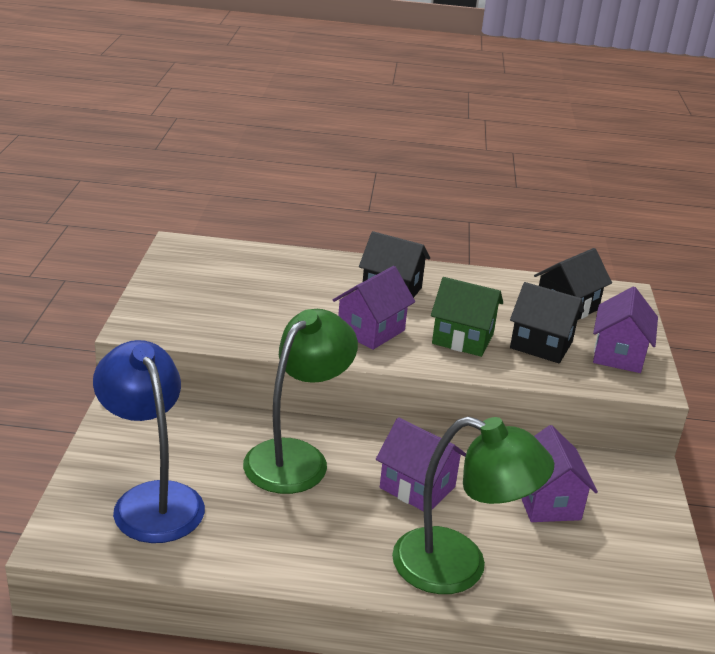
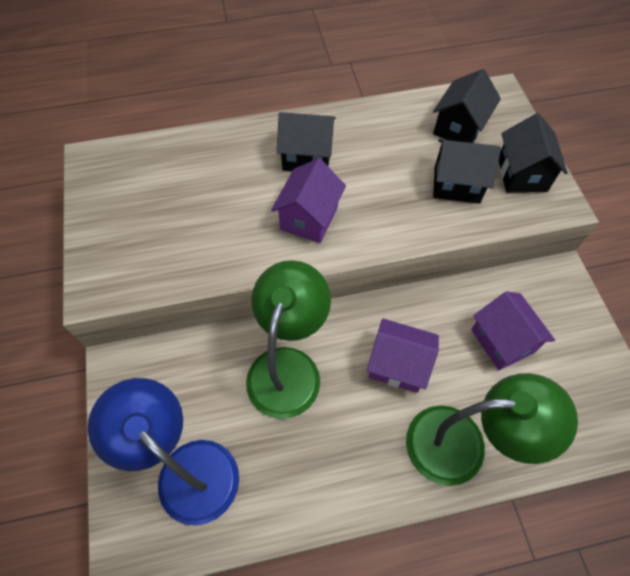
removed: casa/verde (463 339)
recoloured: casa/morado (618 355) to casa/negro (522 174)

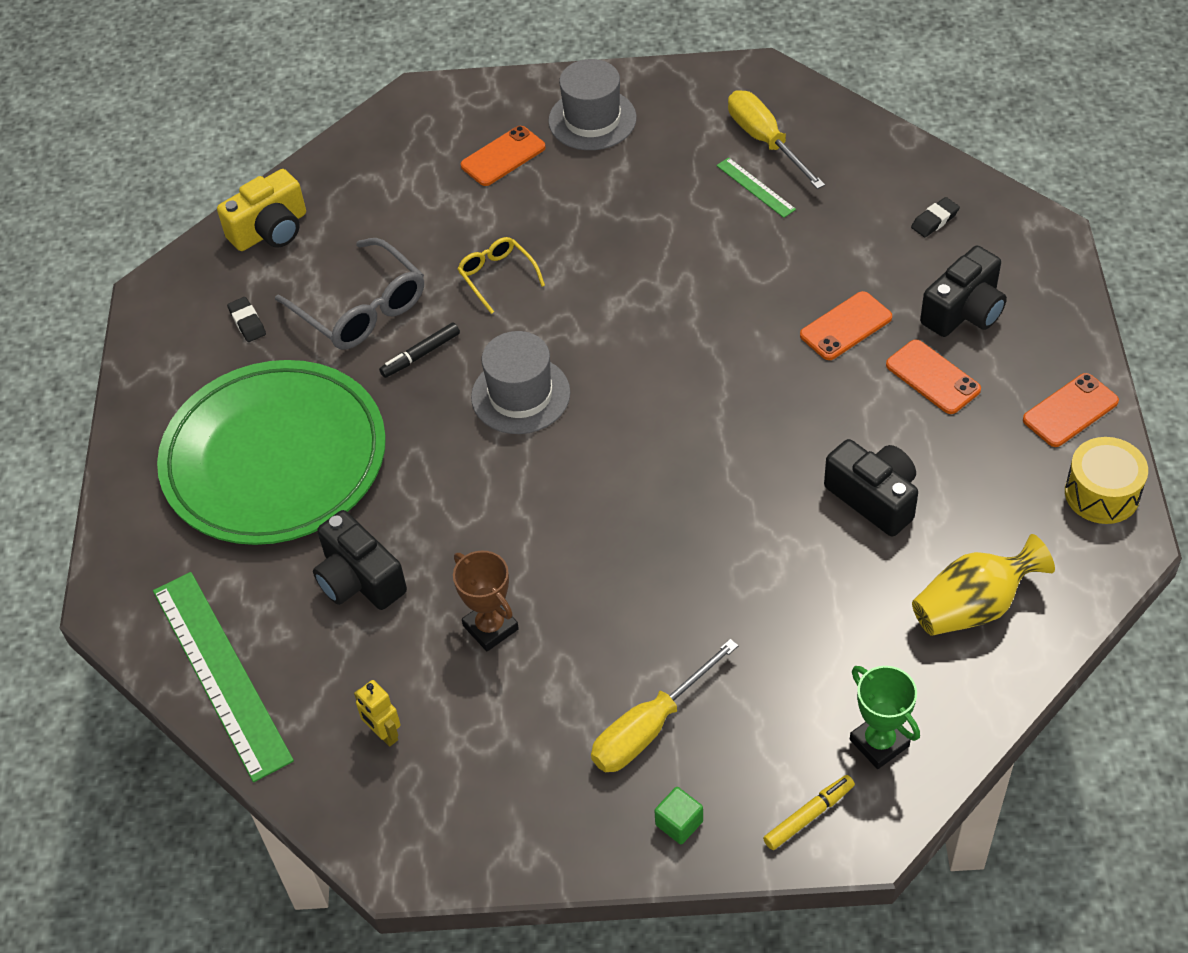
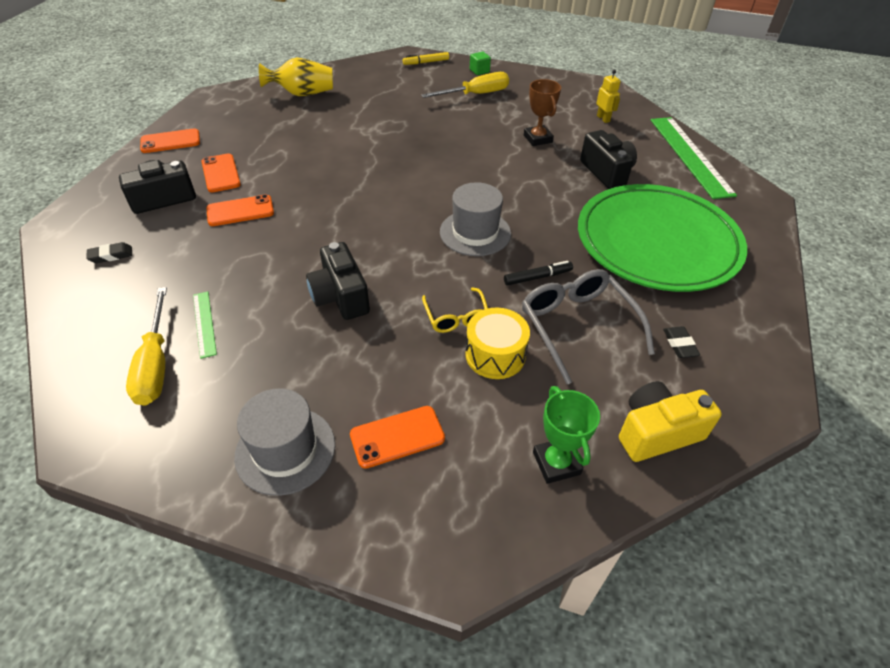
moved: cámara/negro (874 498) to (340 296); trofeo/verde (879 743) to (556 463); tambor/amarillo (1102 493) to (495 355)

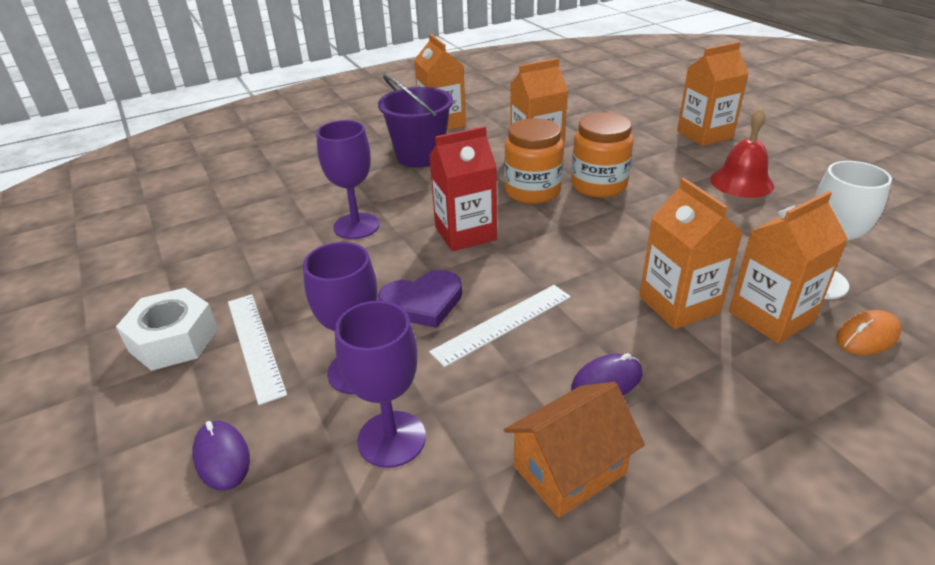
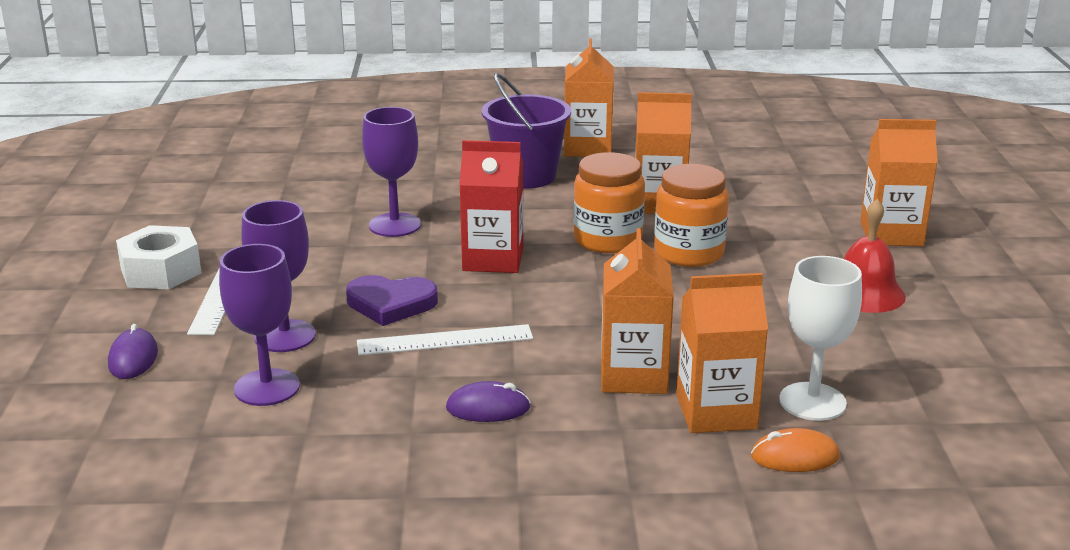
removed: casa/naranja (569 470)

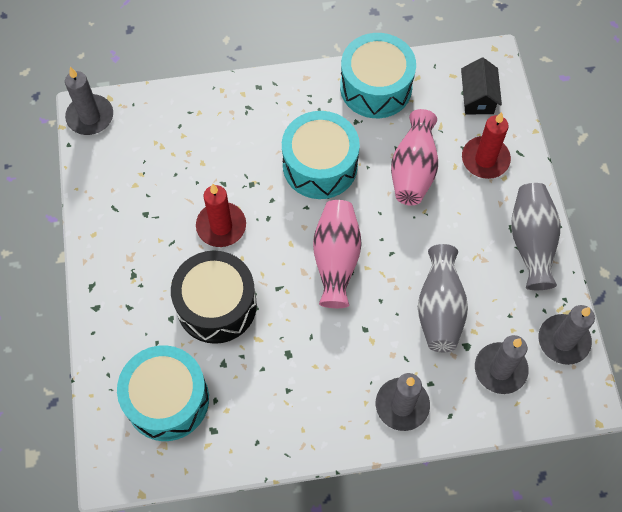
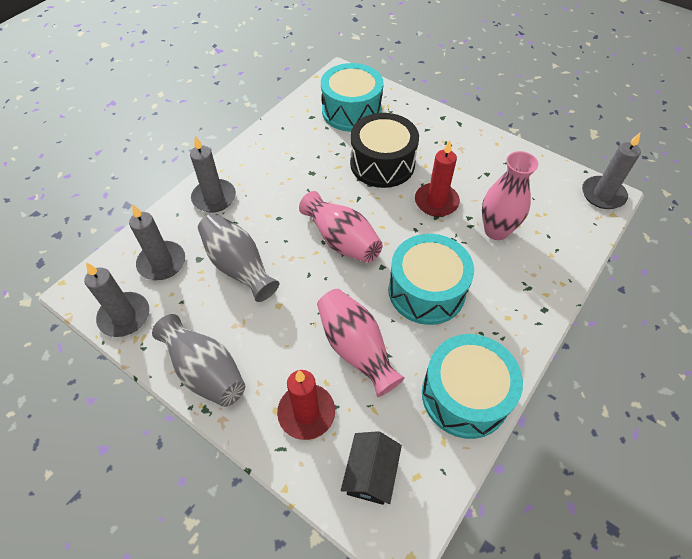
added: florero/rosa (496 230)
turned: casa/negro (477 97) = (370 473) 60 degrees clockwise

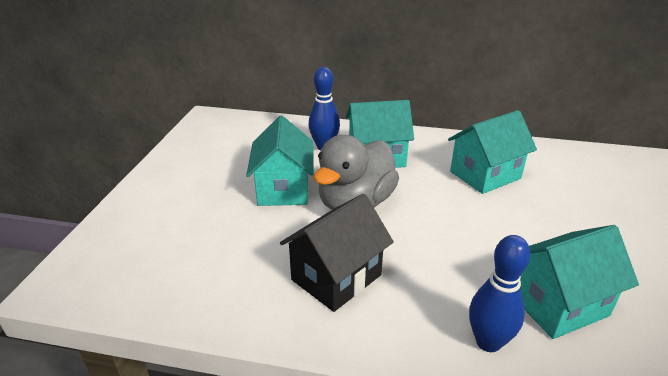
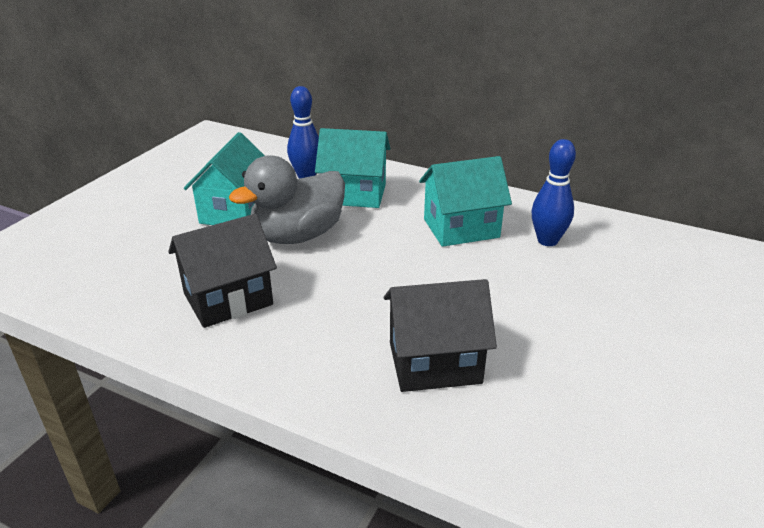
moved: bolo/azul (488 342) to (547 241)
recoloured: casa/turquesa (558 304) to casa/negro (434 363)

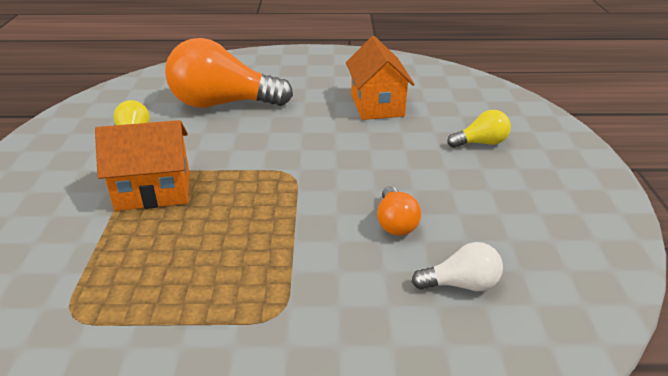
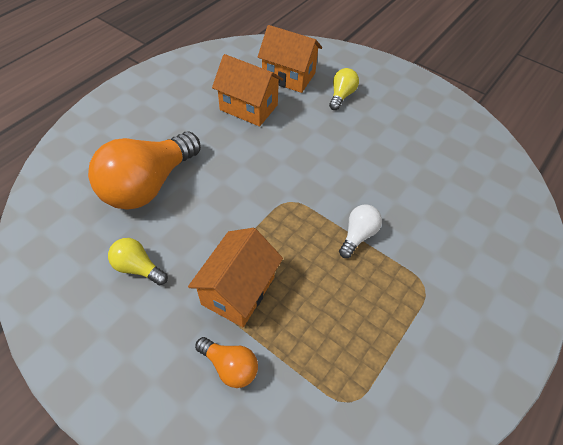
added: casa/naranja (288 76)
moved: bombilla/naranja (395 223) to (230 366); bombilla/blanco (461 284) to (358 235)

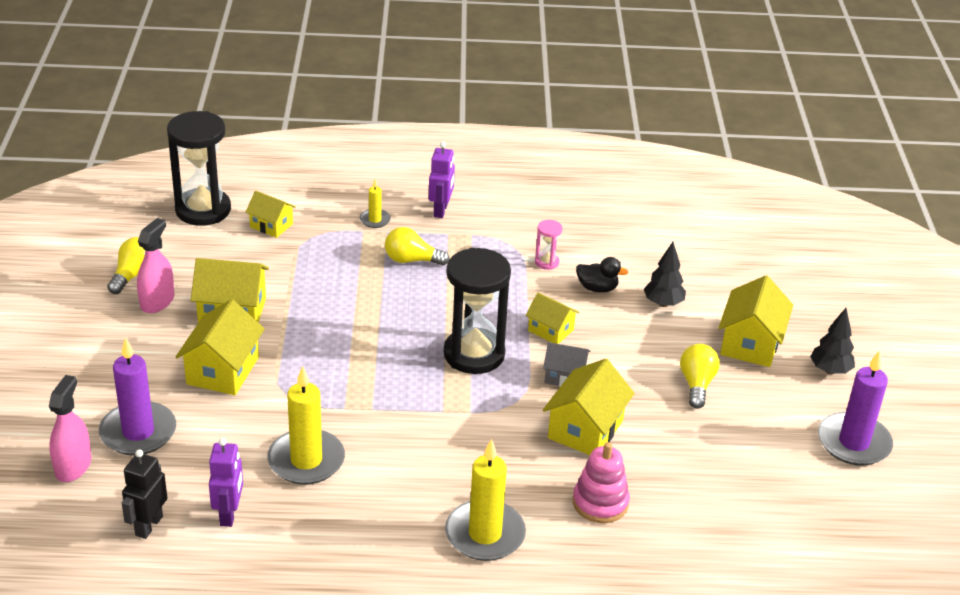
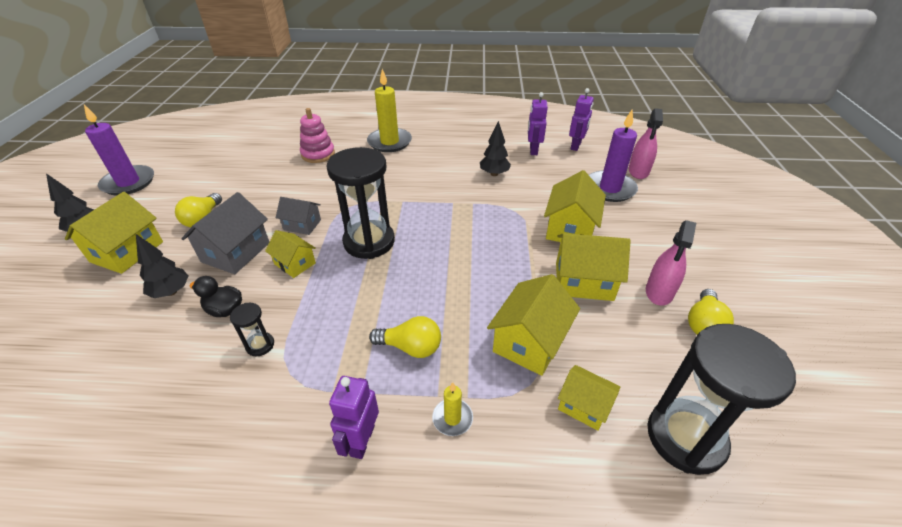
added: casa/gris (236 252)
moved: casa/amarillo (585 429) to (530 342)
replaced: vela/amarillo (306 460) to árbol/negro (494 174)
recoloured: robot/negro (148 525) to robot/morado (576 146); reloj de arena/rosa (546 262) to reloj de arena/negro (260 345)

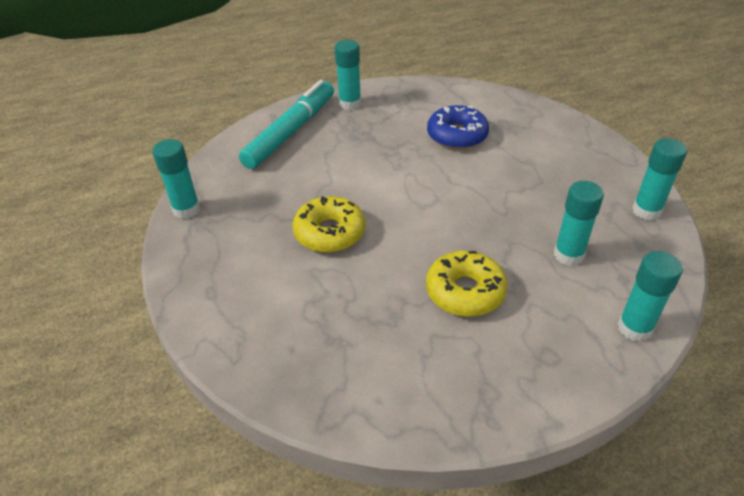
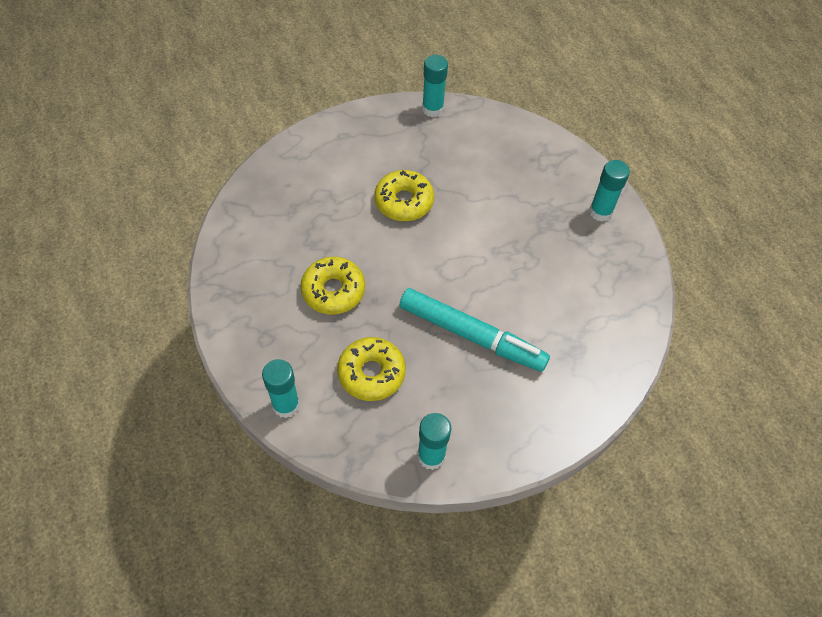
removed: rosquilla/azul (457 135)
moved: rotulador/turquesa (290 132) to (471 335)
replaced: barra de pegamento/turquesa (568 255) to rosquilla/amarillo (371 373)

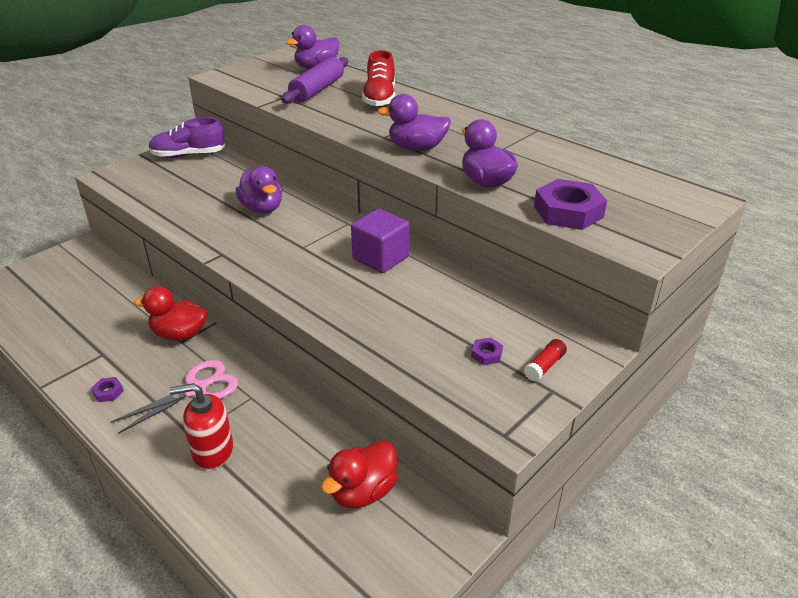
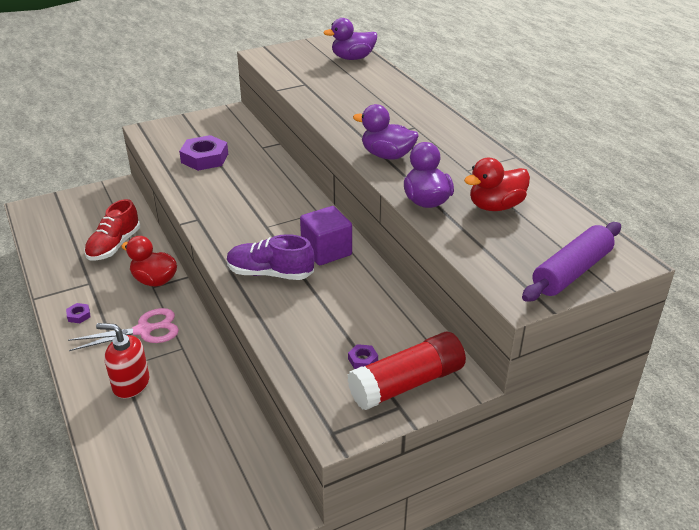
removed: pato/morado (262 208)
moved: zapato/morado (188 155) to (270 273); rodillo/morado (317 90) to (571 272); pato/rojo (363 492) to (495 206); zapato/rojo (380 98) to (114 246); tuerca/morado (568 212) to (205 158)
resized: barra de pegamento/rojo (544 366) = (407 383) x2.32

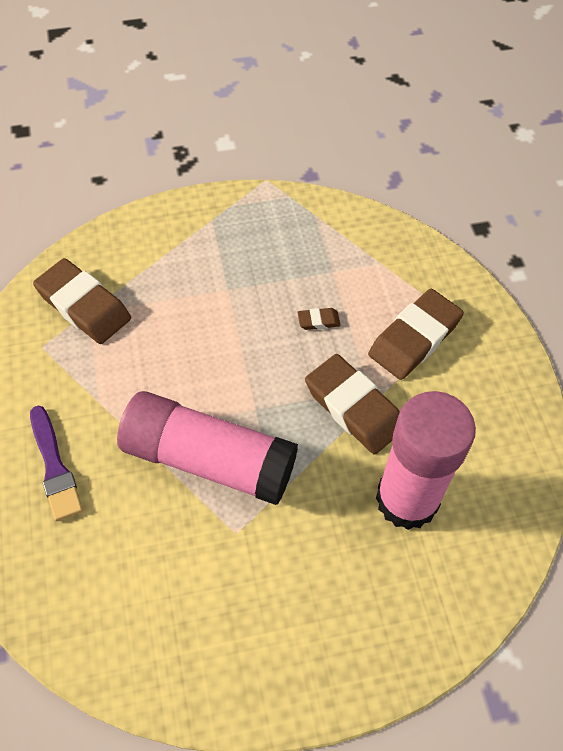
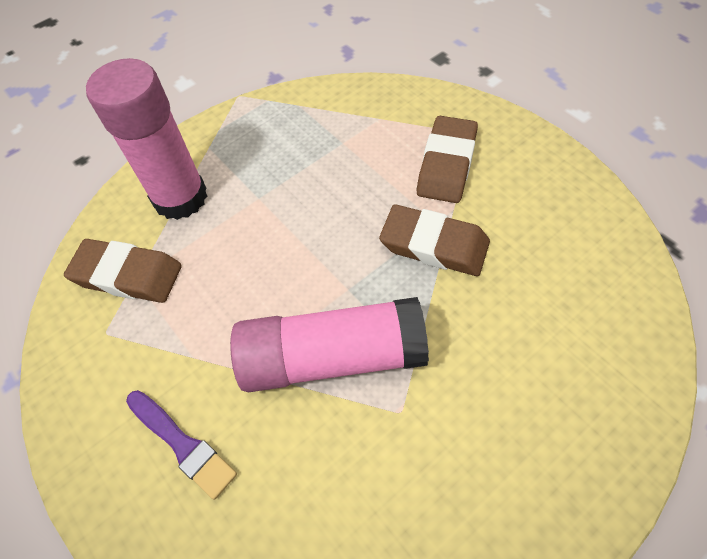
removed: goma de borrar/marrón (318 321)
moved: barra de pegamento/rosa (407 499) to (180 198)

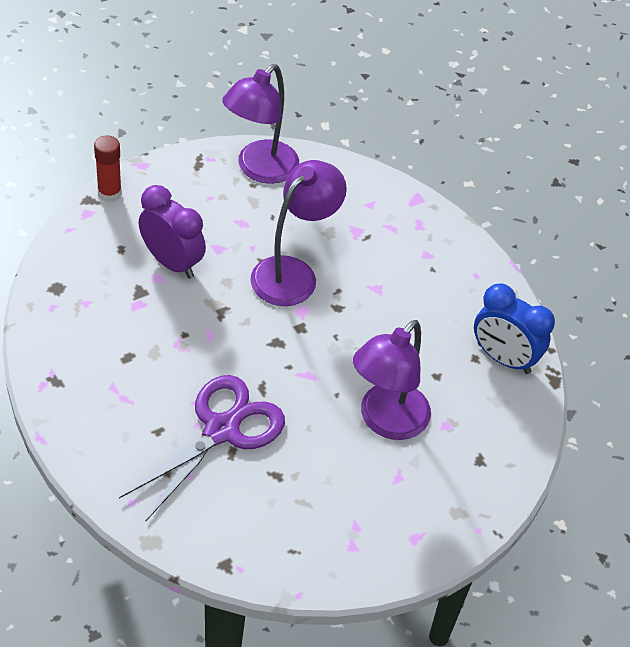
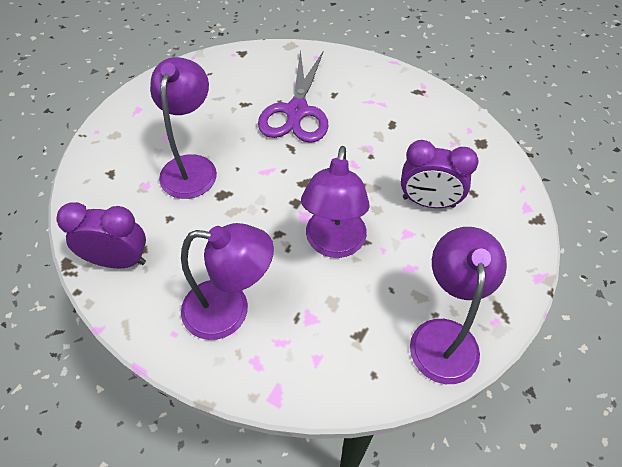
removed: barra de pegamento/rojo (109 193)
added: lámpara/morado (230 311)
recoloured: despertador/azul (503 358) to despertador/morado (118 260)

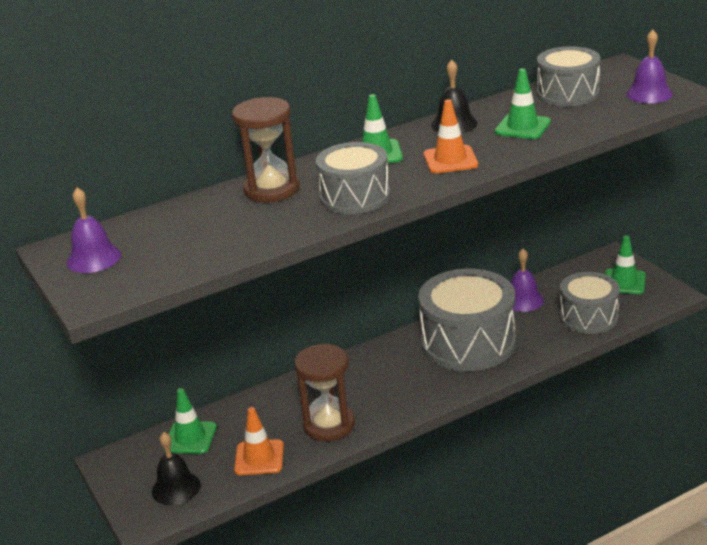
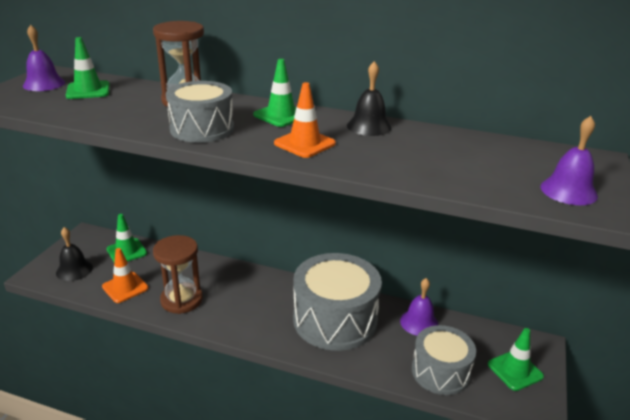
removed: tambor/gris (568 93)
moved: cono de tráfico/verde (522 127) to (88 90)

